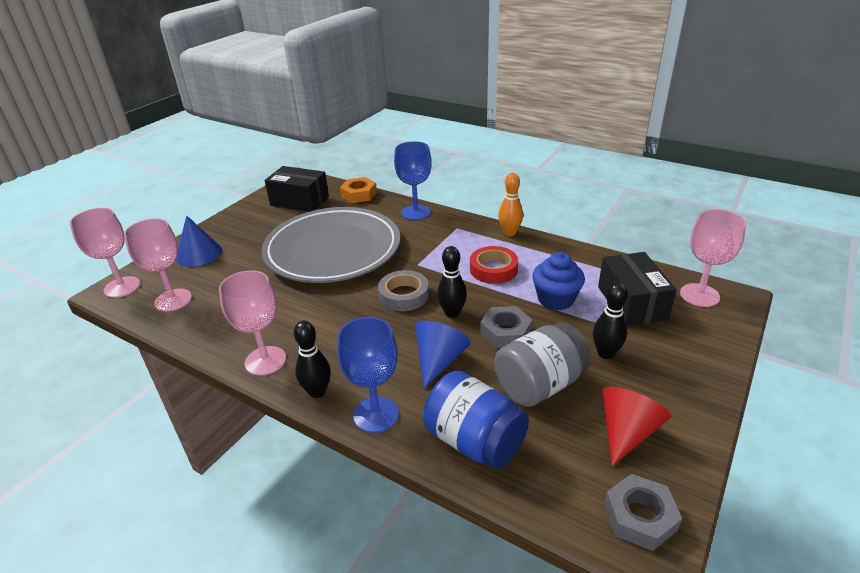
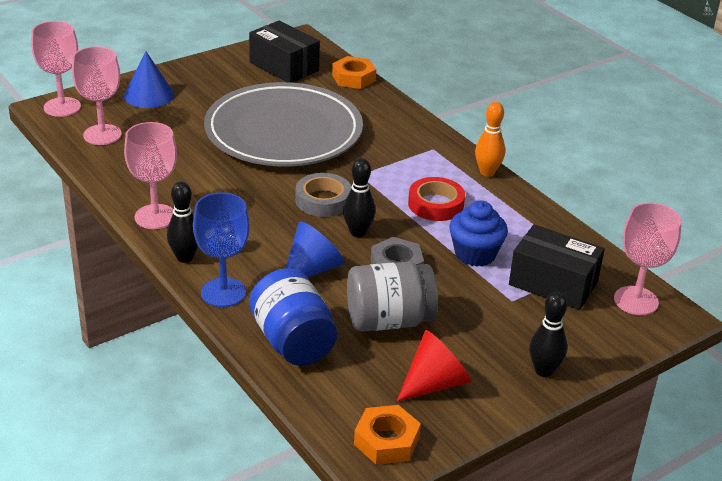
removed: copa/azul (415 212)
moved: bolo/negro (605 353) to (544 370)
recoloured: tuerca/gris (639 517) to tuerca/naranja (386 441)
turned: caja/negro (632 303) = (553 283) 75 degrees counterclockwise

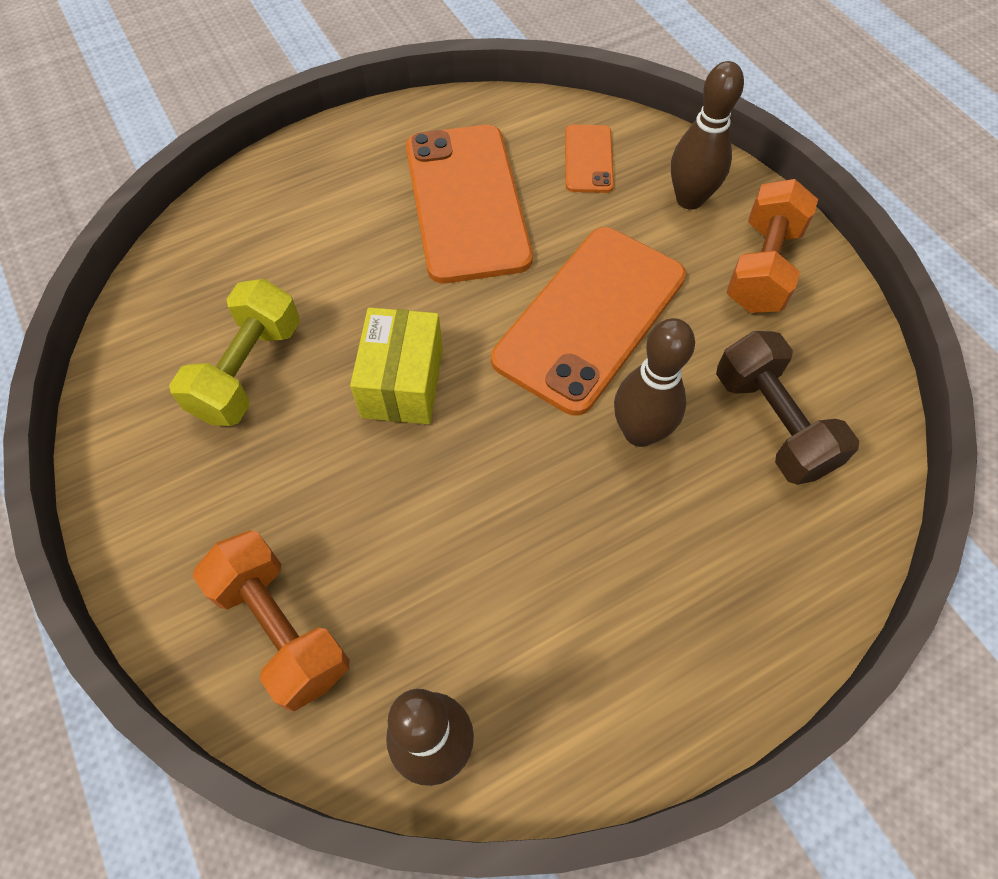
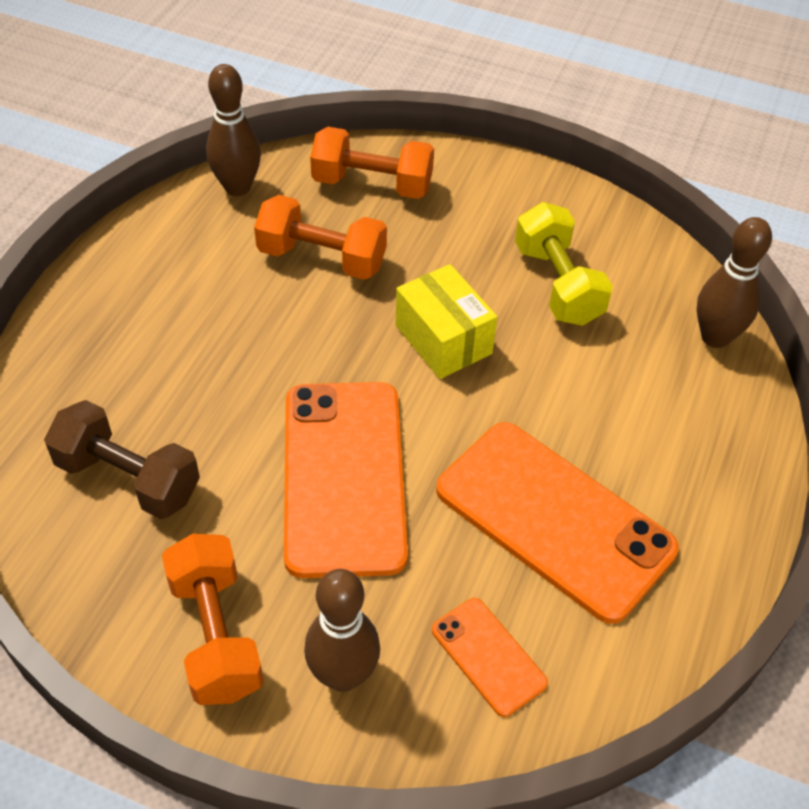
added: mancuerna/naranja (322 258)
moved: bolo/marrón (639 432) to (715 337)

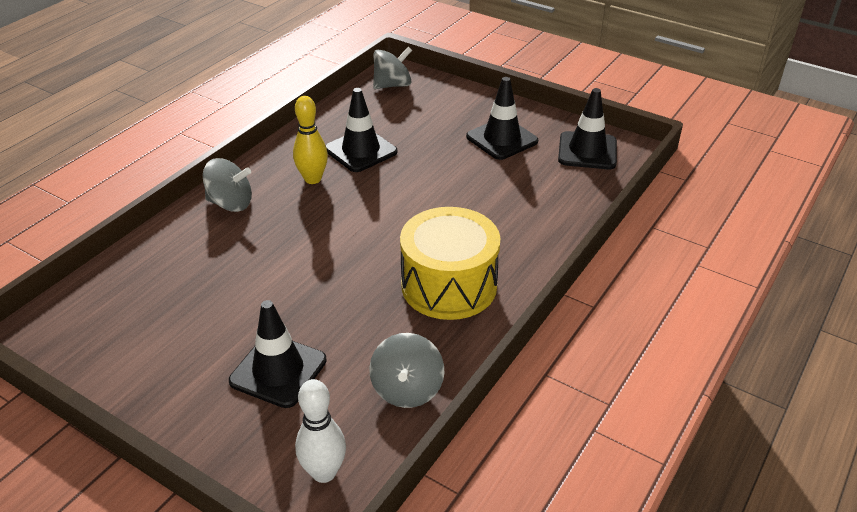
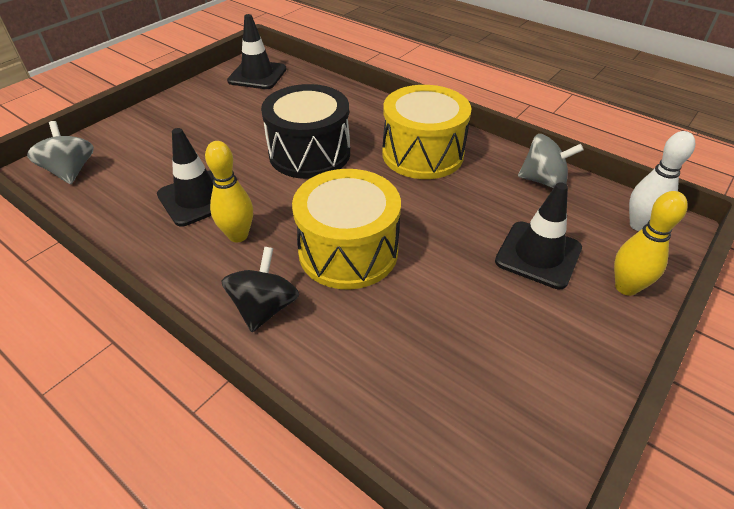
removed: cono de tráfico/negro (502 139)
added: tambor/negro (309 153); tambor/amarillo (348 251); bolo/amarillo (626 287)
recoloured: peonza/gris (230 203) to peonza/negro (265 308)

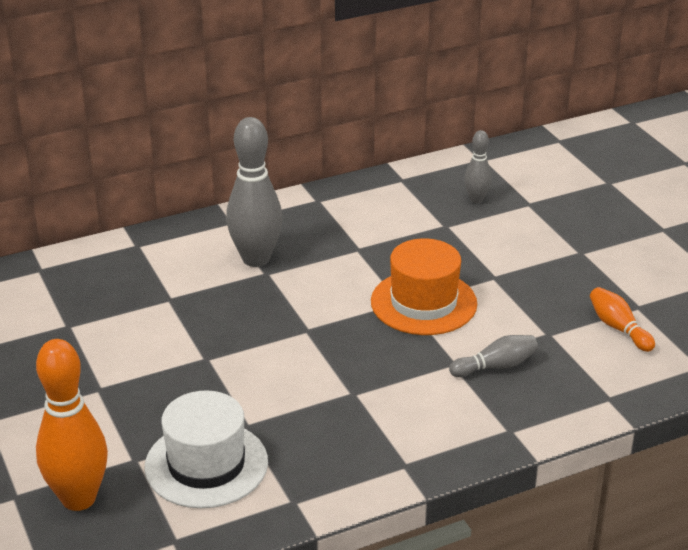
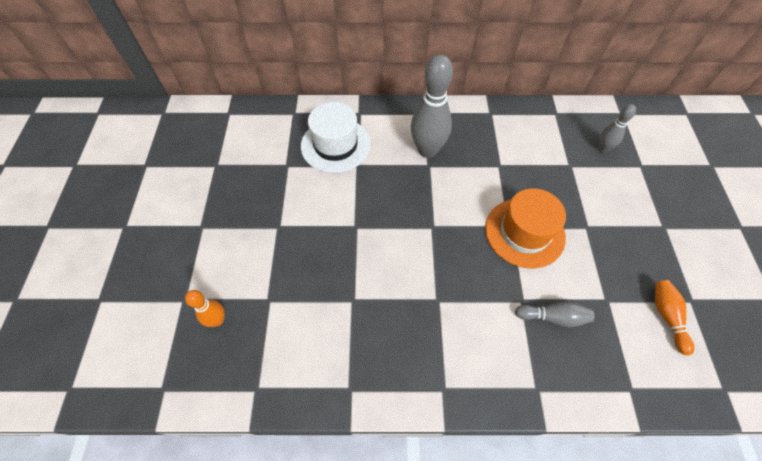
moved: sombrero/blanco (206 464) to (335 145)
resized: bolo/naranja (78 499) = (218 320) x0.52

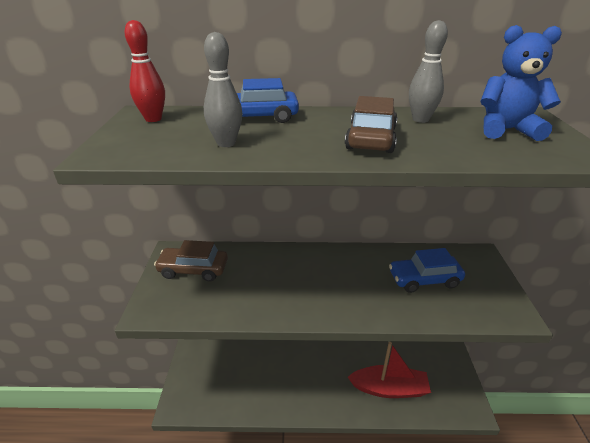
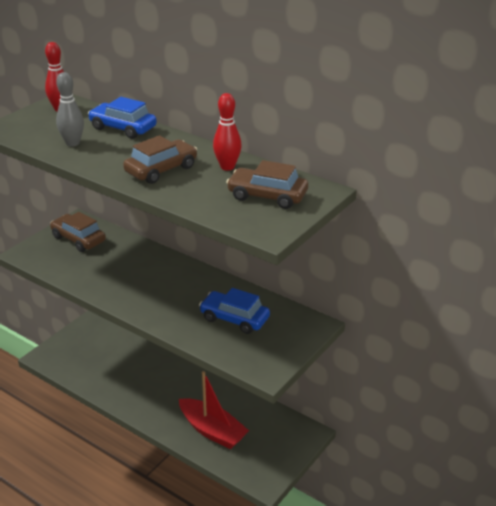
replaced: osito/azul (506 130) to coche/marrón (267 196)
recoloured: bolo/gris (420 119) to bolo/rojo (227 167)

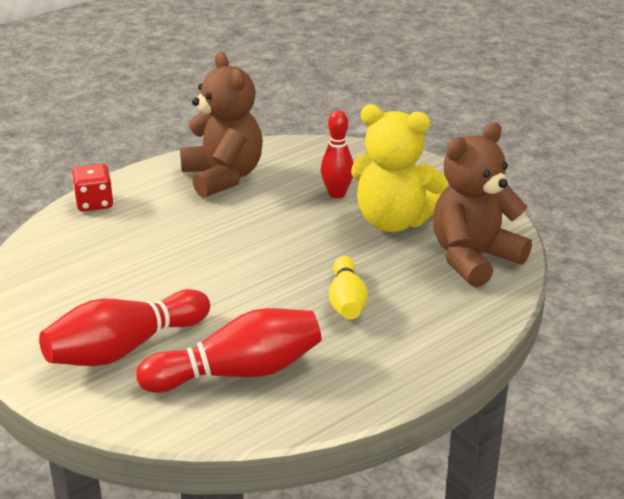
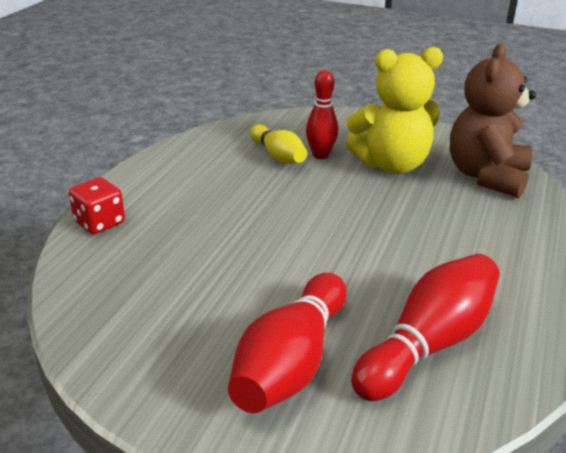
removed: osito/marrón (223 177)
moved: bolo/amarillo (346 301) to (278 156)

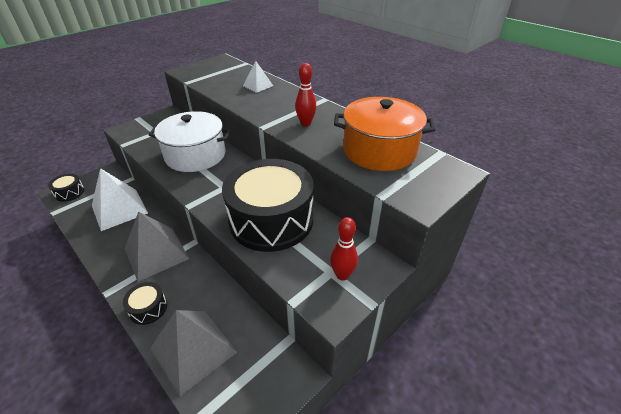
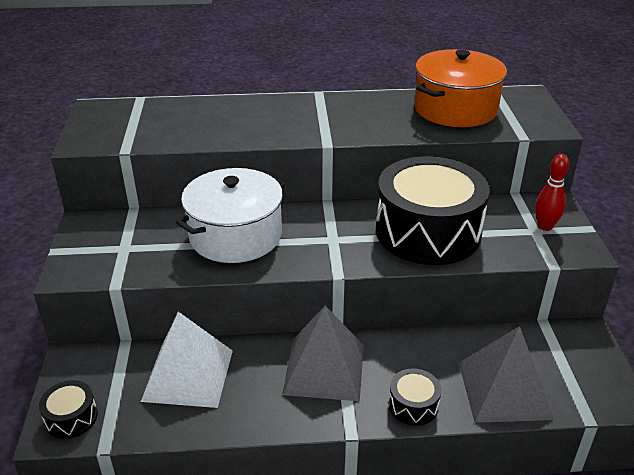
removed: pirámide/blanco (258 85); bolo/rojo (305 123)

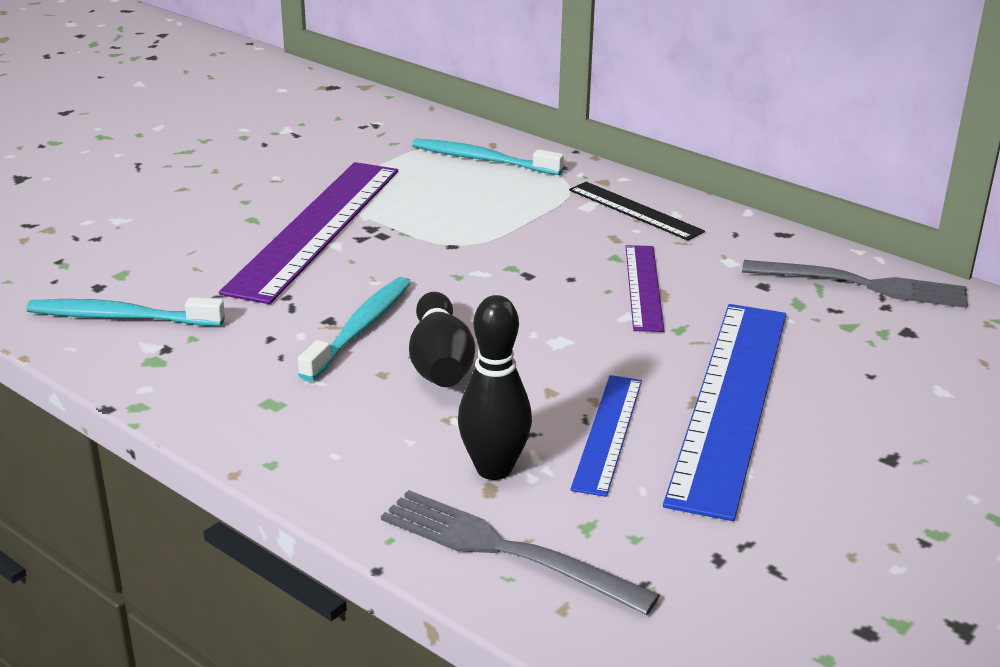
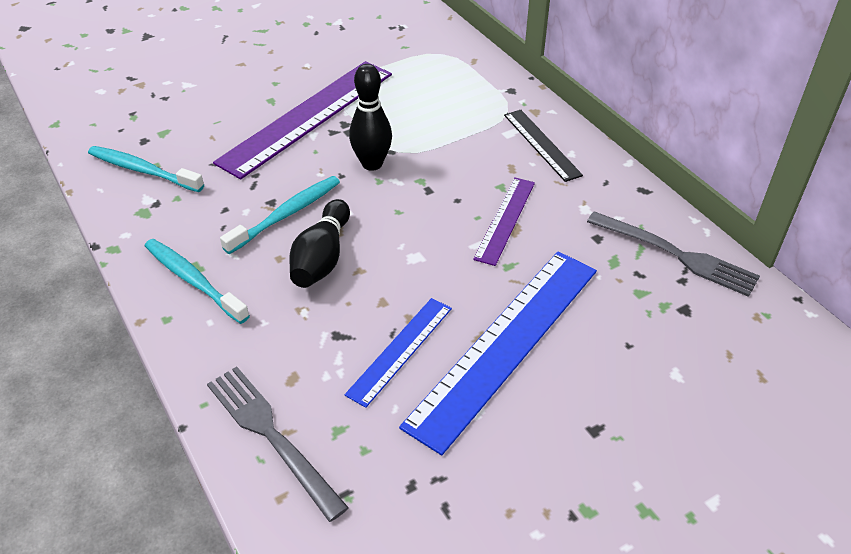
moved: cepillo de dientes/turquesa (482 160) to (193 280); bolo/negro (494 469) to (372 164)

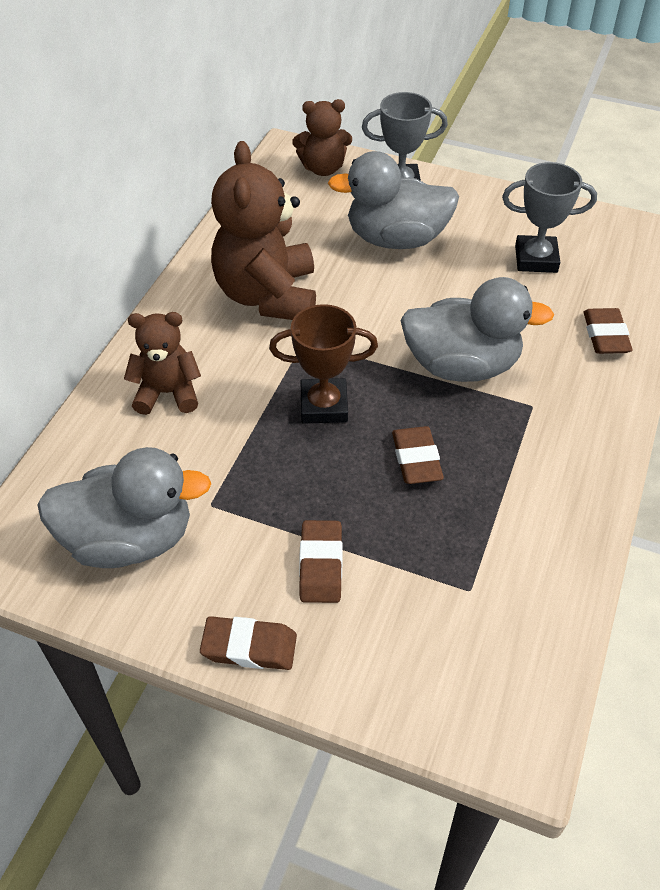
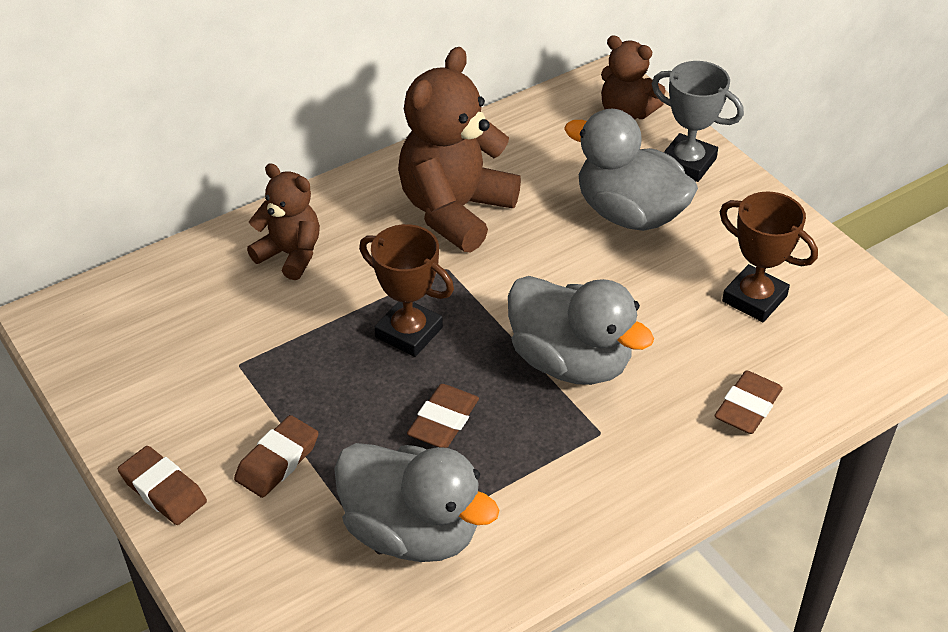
moved: pato/gris (129 539) to (412 532)
recoloured: trofeo/gris (536 259) to trofeo/marrón (754 299)

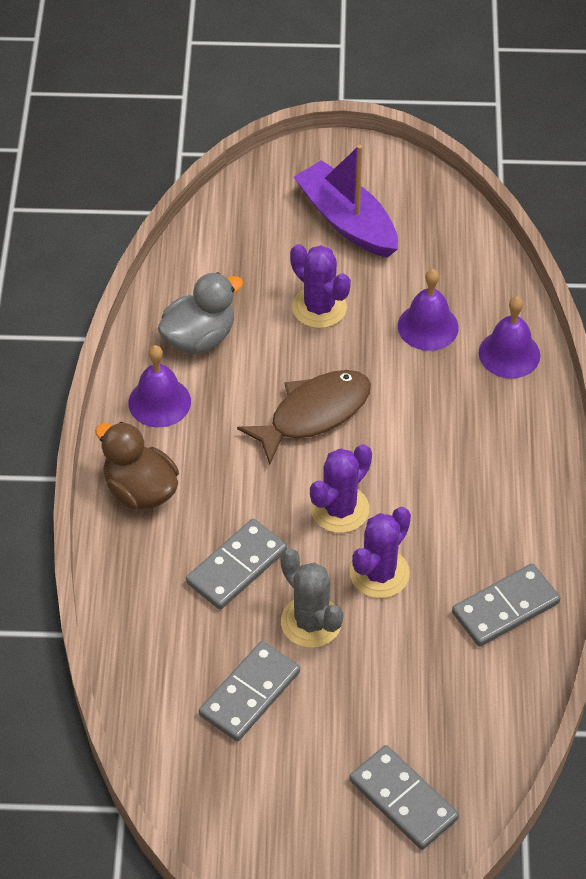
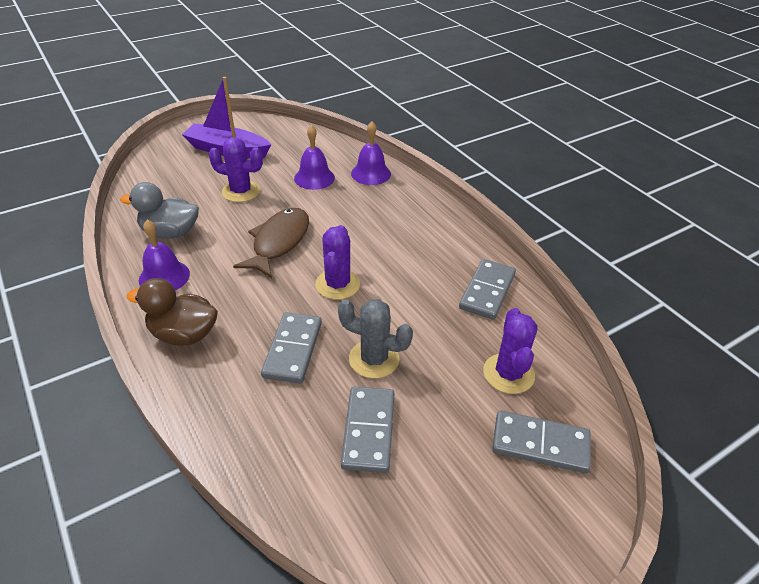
moved: cactus/morado (379 573) to (508 374)
turned: pato/gris (199 338) = (170 233) 105 degrees counterclockwise

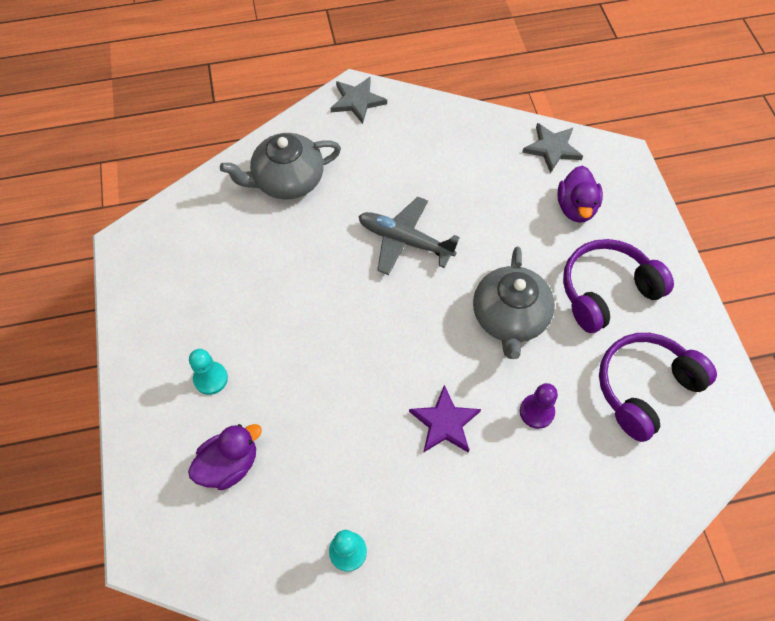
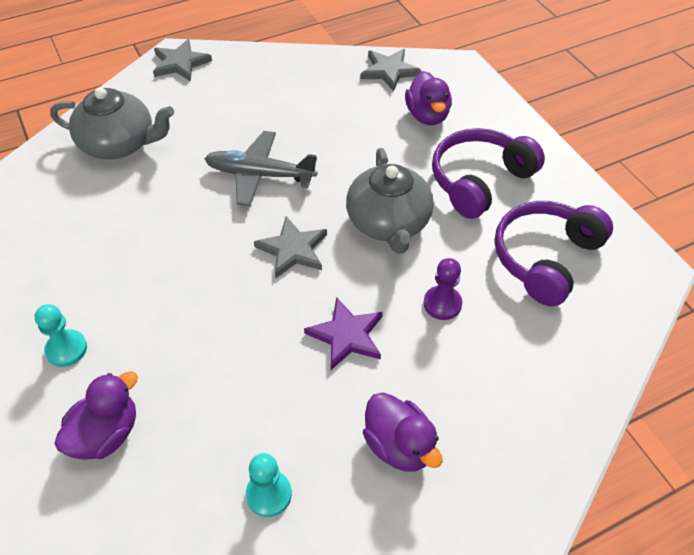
added: estrella/gris (293 249); pato/morado (399 446)
turned: tetera/gris (287 180) = (119 144) 135 degrees counterclockwise

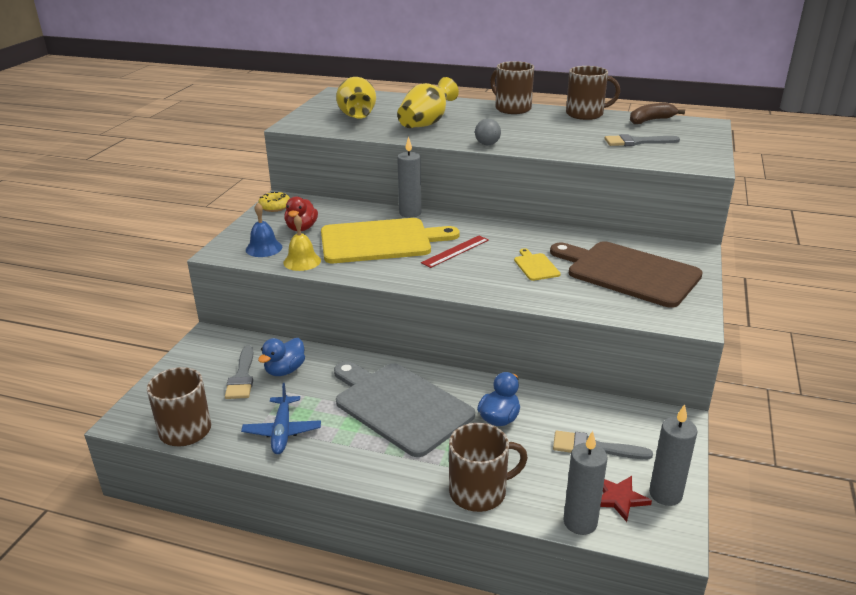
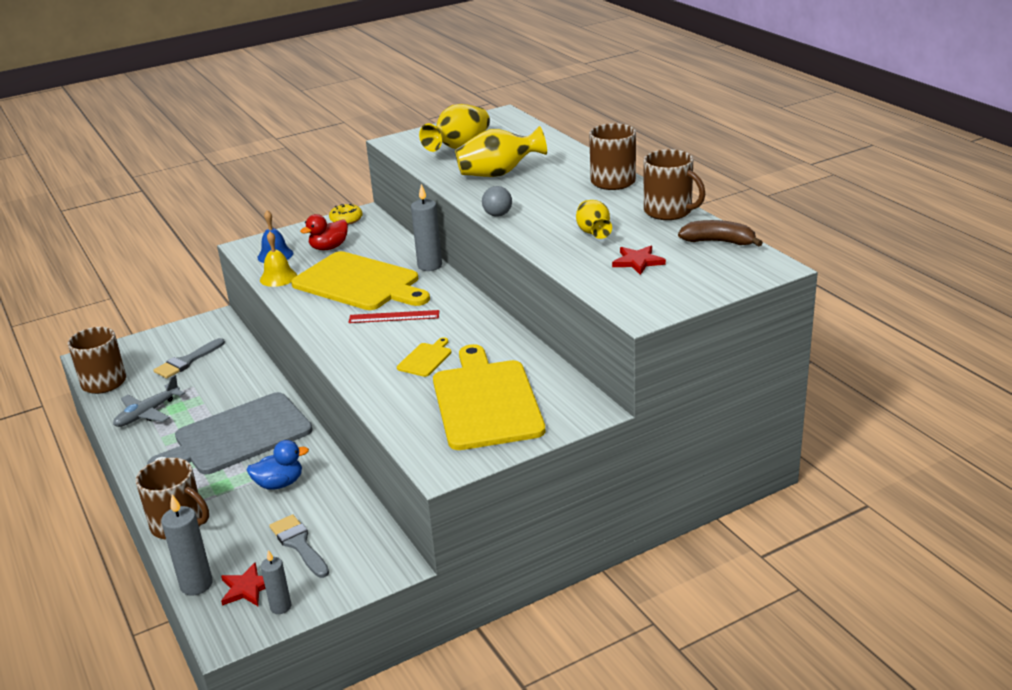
removed: pato/azul (285 370)
added: florero/amarillo (593 233)
replaced: pincel/gris (636 142) to estrella/rojo (638 262)
recoloured: avión/azul (282 431) to avión/gris (148 413); tabla de cortar/marrón (628 272) to tabla de cortar/amarillo (486 401)
turned: tabla de cortar/gris (399 406) = (237 436) 120 degrees counterclockwise
resized: vela/gris (665 494) = (281 607) x0.63

